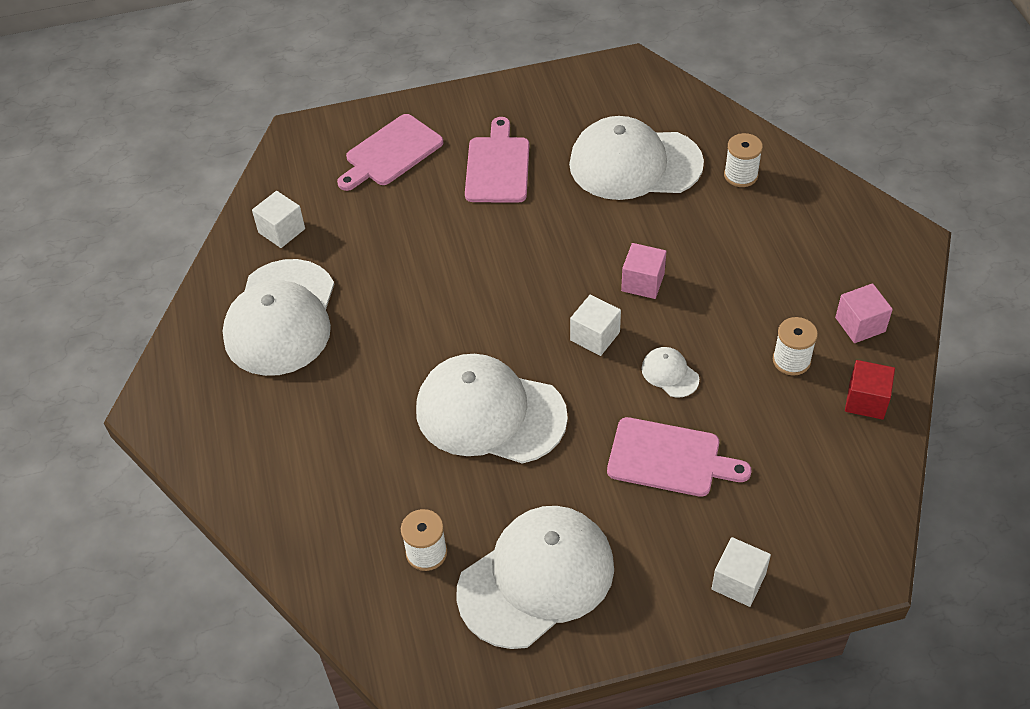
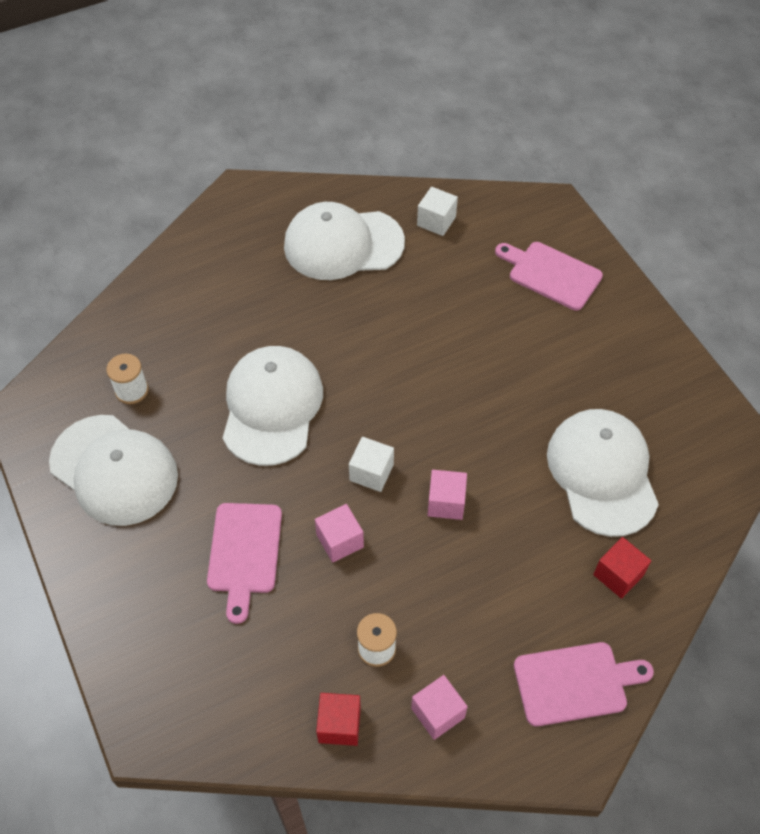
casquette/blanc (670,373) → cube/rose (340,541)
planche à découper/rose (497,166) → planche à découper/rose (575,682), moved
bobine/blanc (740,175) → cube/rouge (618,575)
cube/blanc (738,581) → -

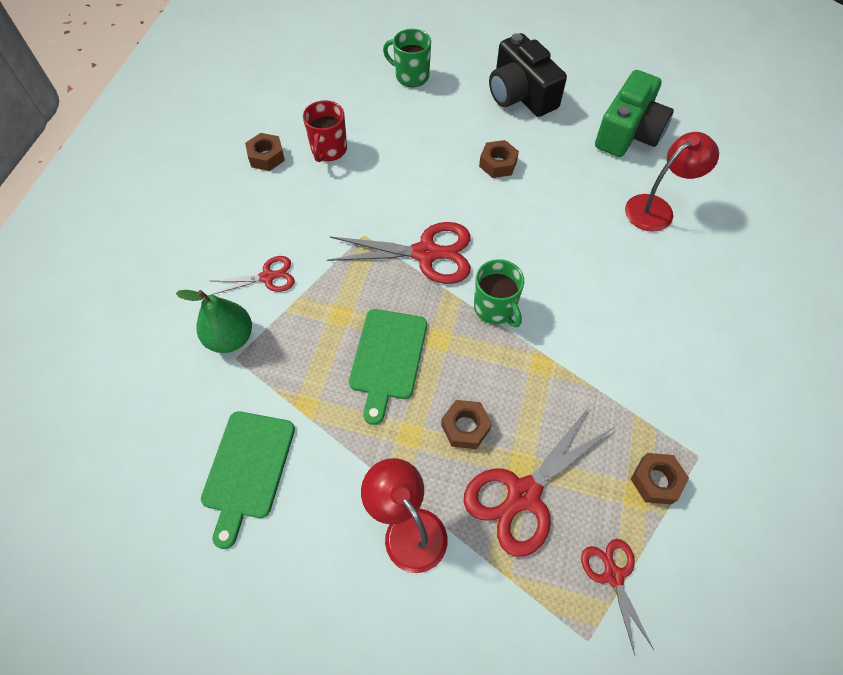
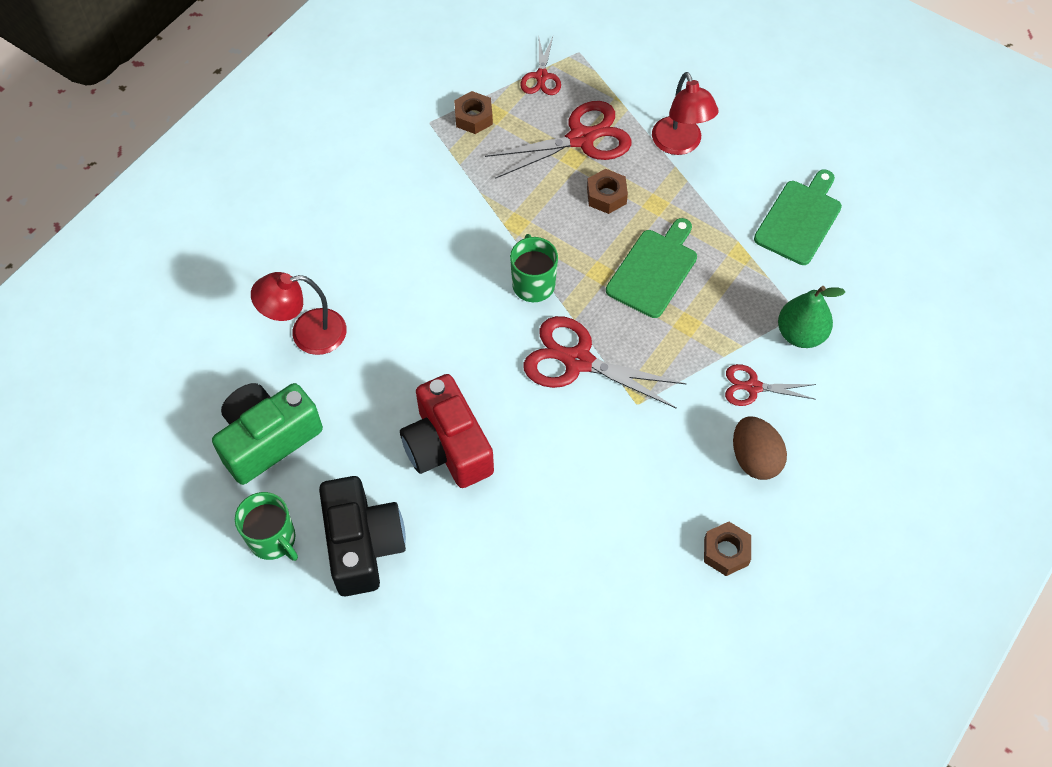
tasse/vert (411,76) → tasse/vert (273,539), moved
écrou/marron (498,164) → appareil photo/rouge (447,447)
- → œuf/marron (754,459)
tasse/rouge (329,150) → -

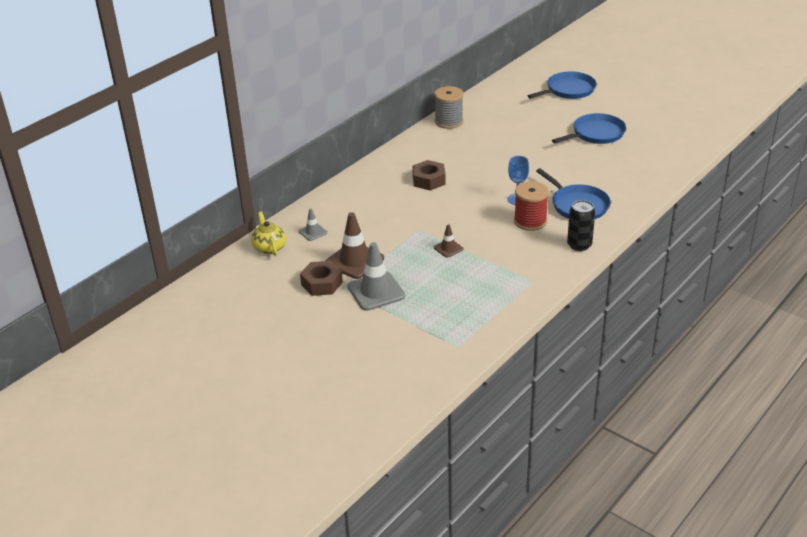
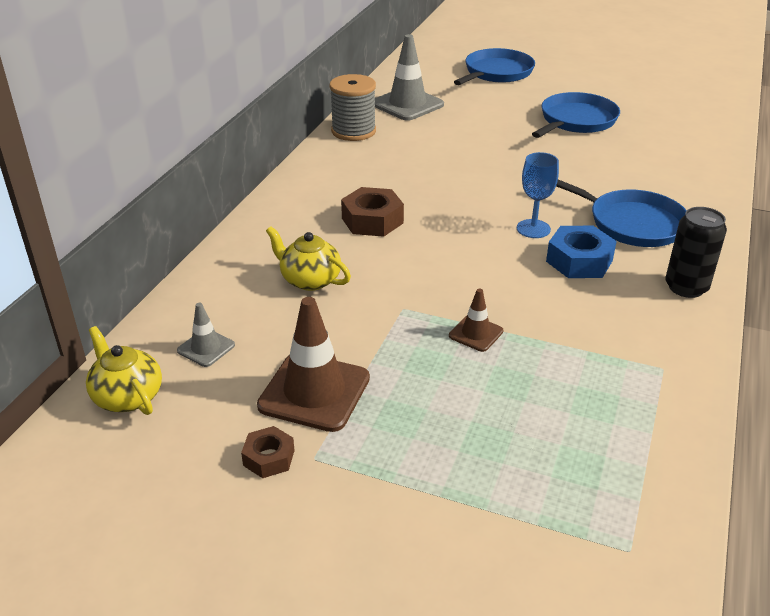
écrou/marron (322,283) → écrou/marron (269,458), x0.60
- → théière/jaune (309,280)
cône de chantier/gris (376,291) → cône de chantier/gris (407,104), moved
bobine/rouge (530,221) → écrou/bleu (579,261)

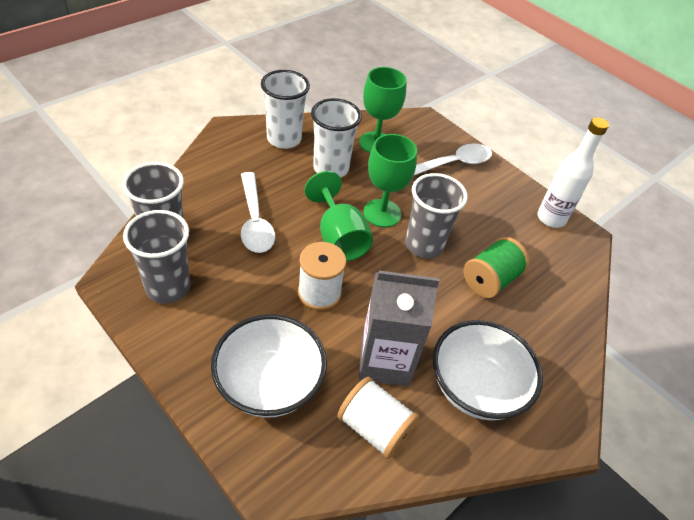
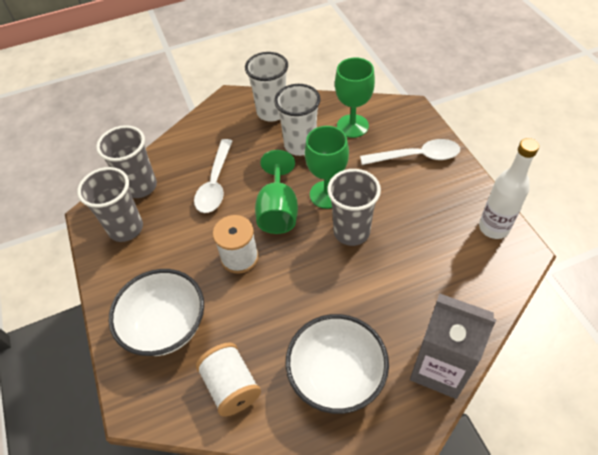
brique de lait/gris (385,361) → brique de lait/gris (439,368), moved
bobine/vert (490,280) → -

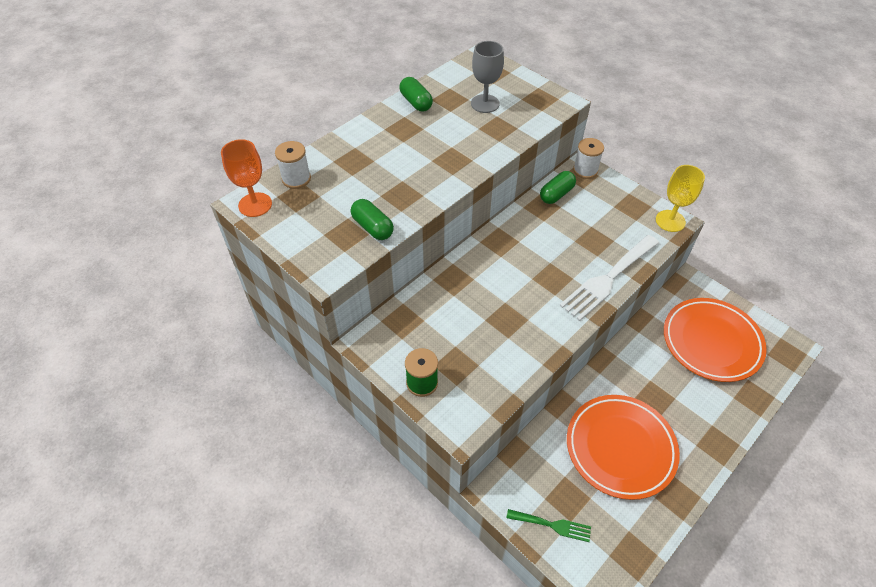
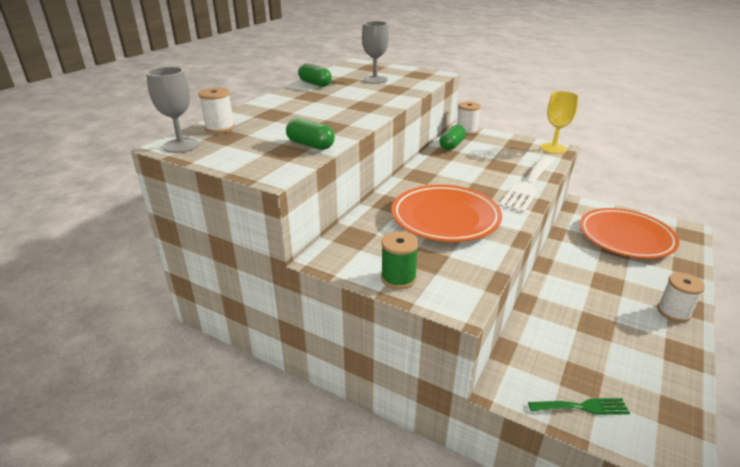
verre à pied/orange (255,205) → verre à pied/gris (181,145)
assiette/orange (620,448) → assiette/orange (445,218), moved
- → bobine/blanc (673,312)

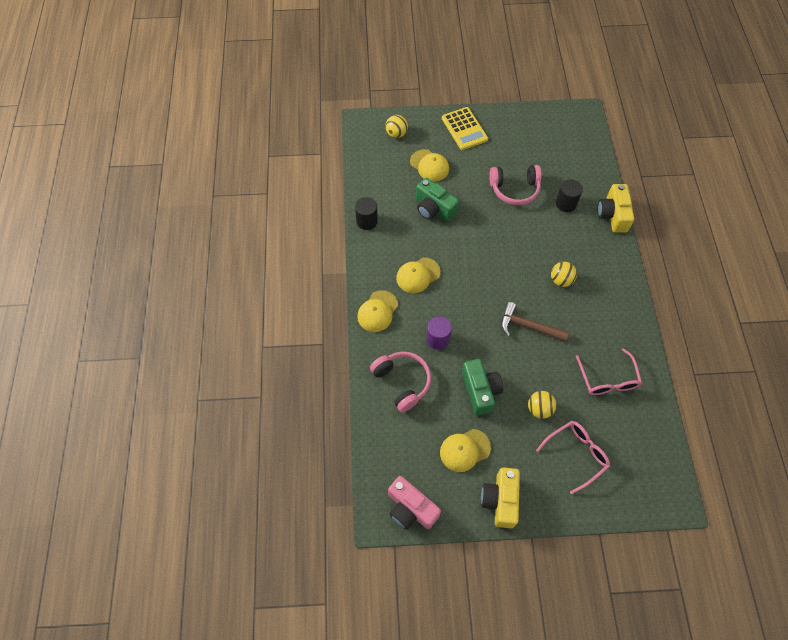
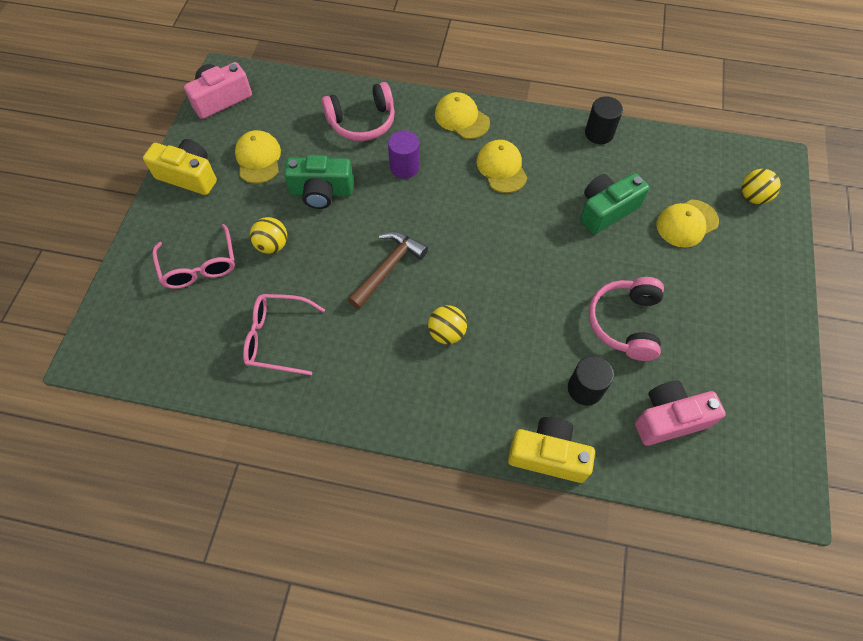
- → appareil photo/rose (669,419)
calculatrice/jaune (464,129) → -

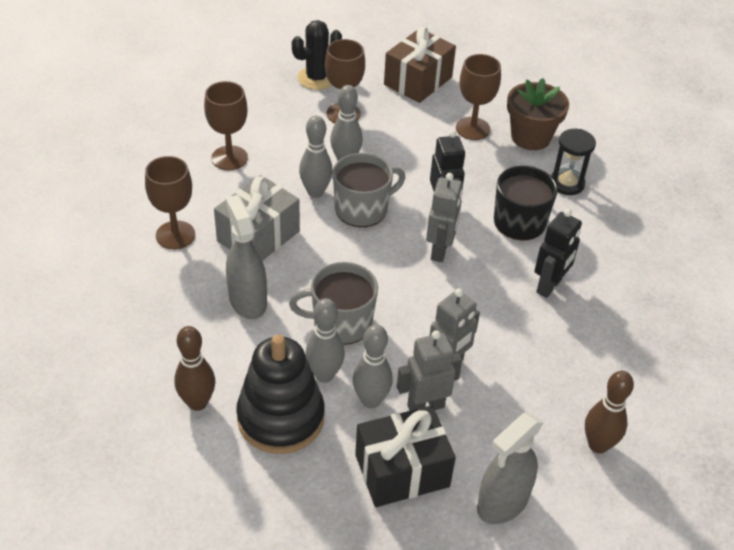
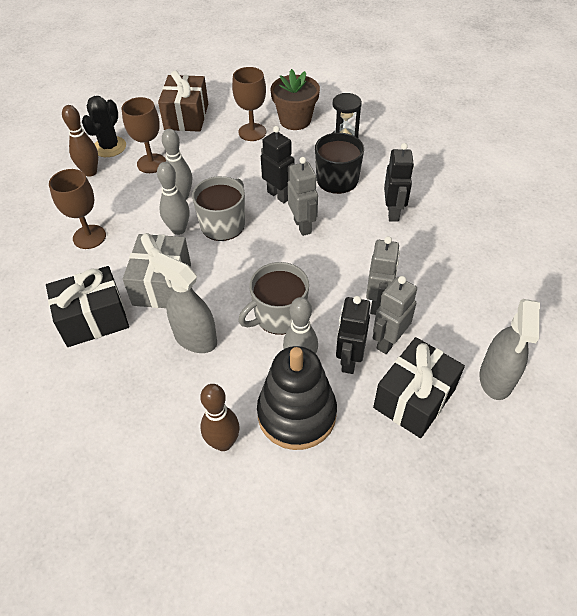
verre à pied/marron (175,235) → cadeau/noir (94,319)
quille/marron (598,445) → quille/marron (90,172), moved
quille/gris (371,400) → robot/noir (349,360)

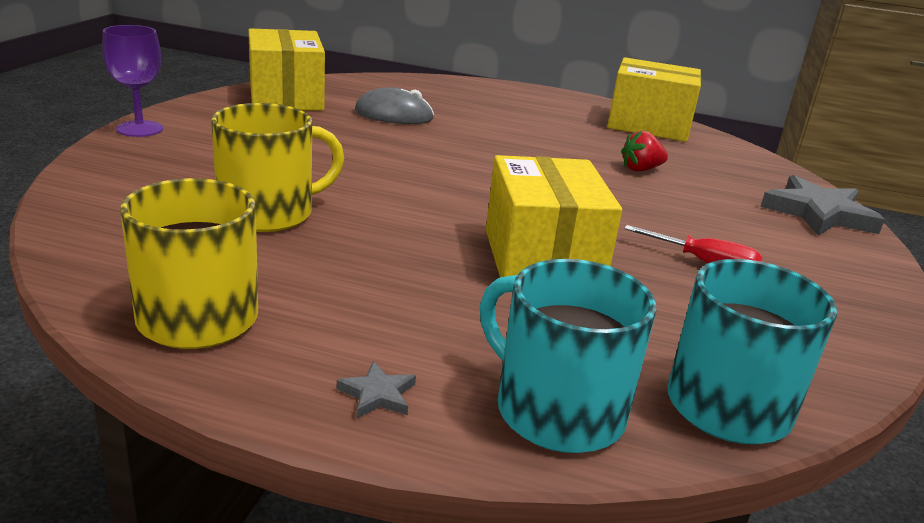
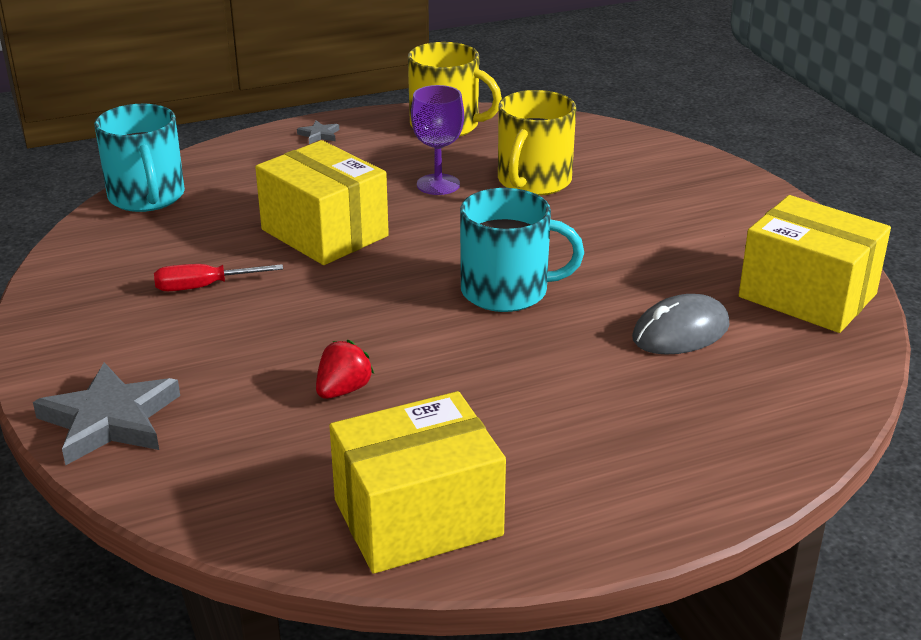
verre à pied/violet (140,129) → verre à pied/violet (438,184), moved
tasse/turquoise (557,410) → tasse/turquoise (506,291), moved

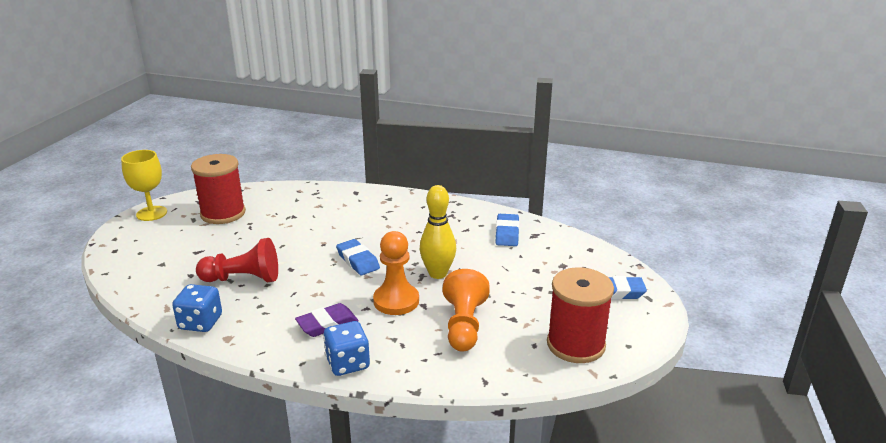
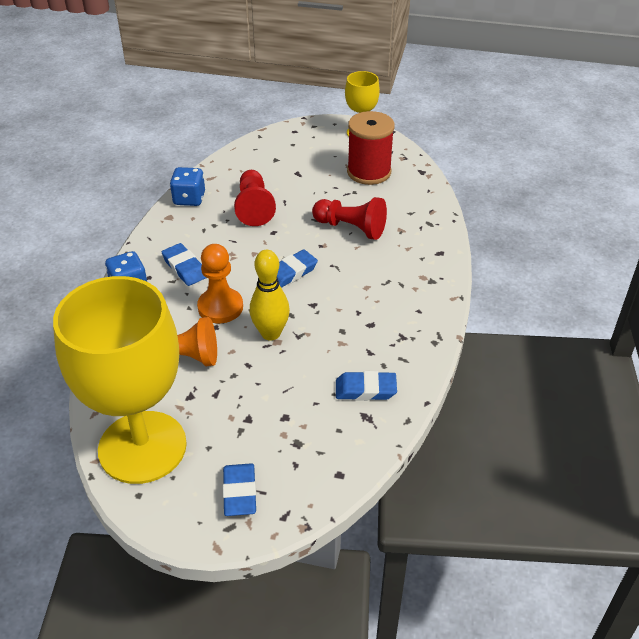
bobine/rouge (575,344) → verre à pied/jaune (142,447)
gomme/violet (327,324) → gomme/bleu (185,268)
- → pion/rouge (351,228)

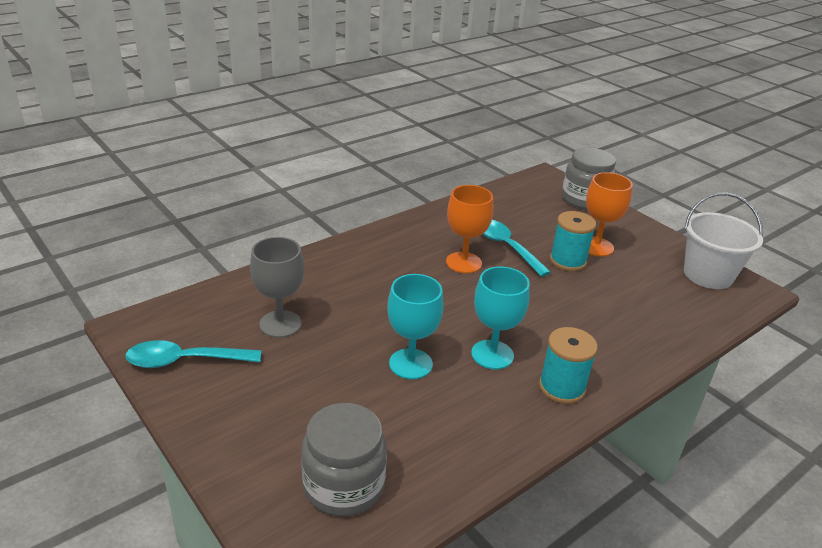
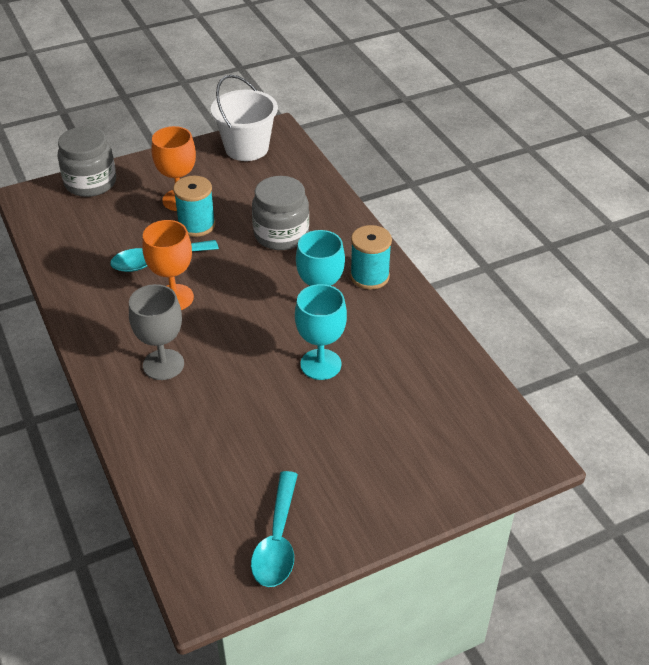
verre à pied/gris (280,324) → verre à pied/gris (163,364), moved
bocal/gris (344,485) → bocal/gris (281,234), moved

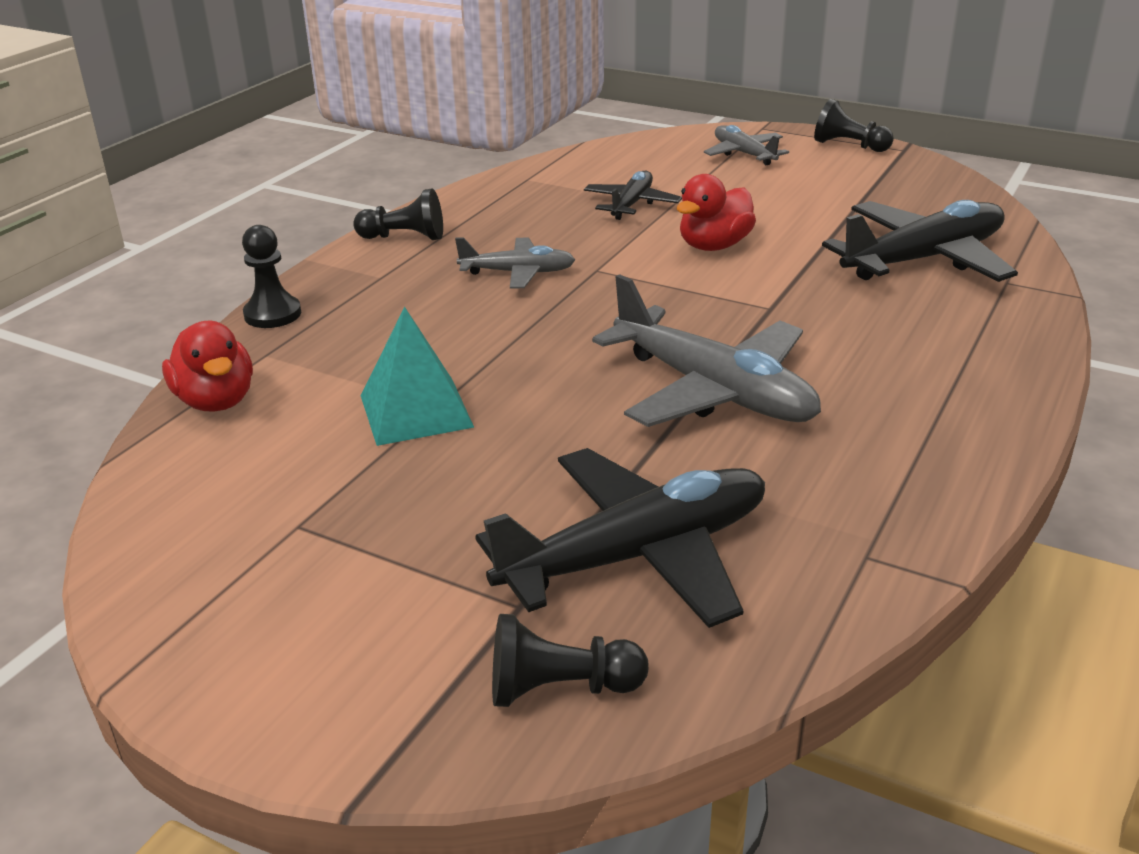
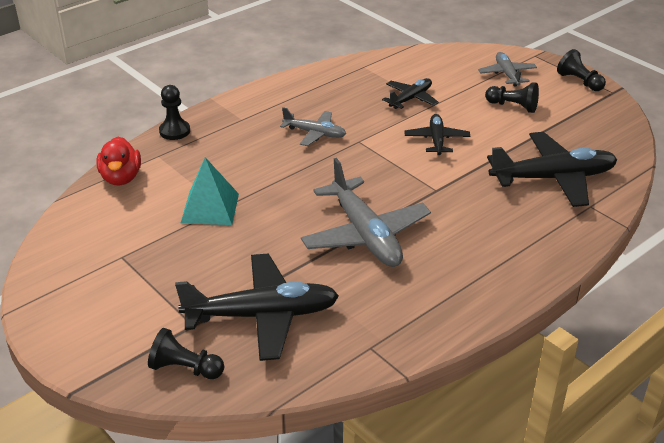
canard/rouge (714,246) → avion/noir (436,140)
pion/noir (404,237) → pion/noir (513,106), moved

